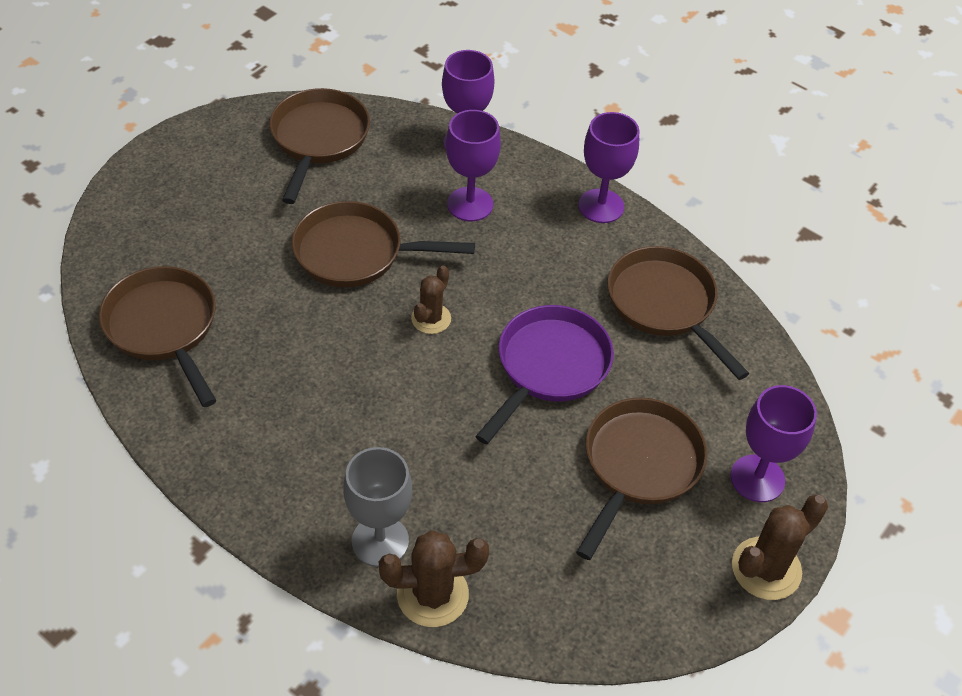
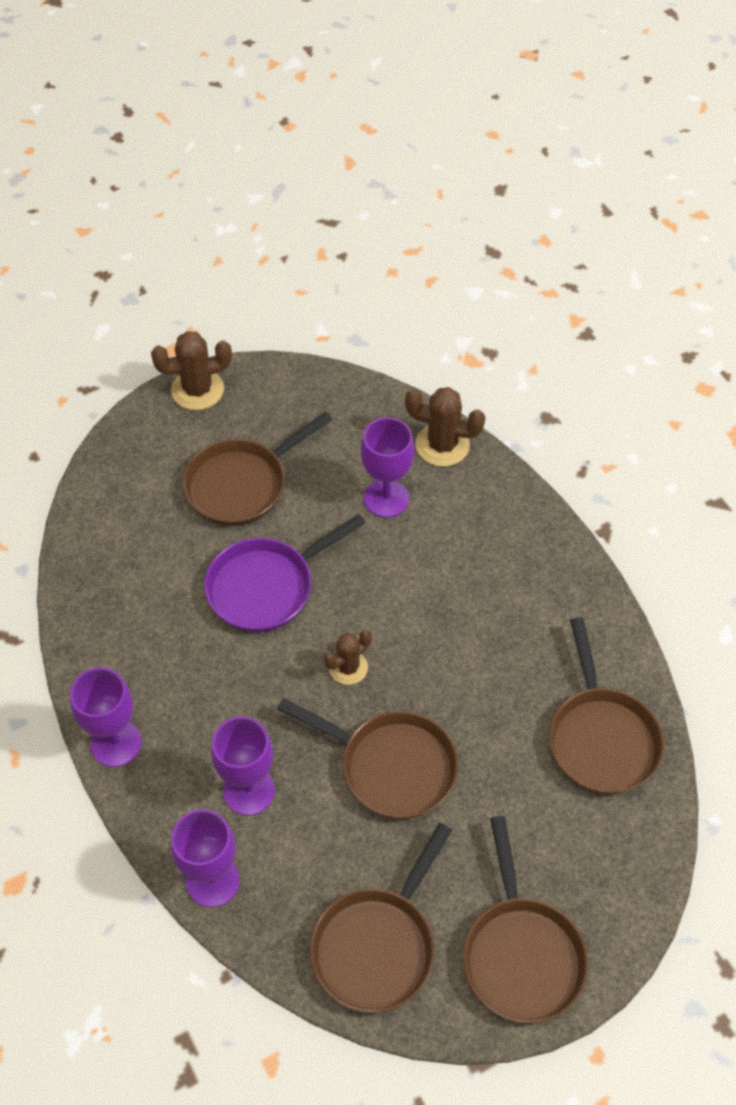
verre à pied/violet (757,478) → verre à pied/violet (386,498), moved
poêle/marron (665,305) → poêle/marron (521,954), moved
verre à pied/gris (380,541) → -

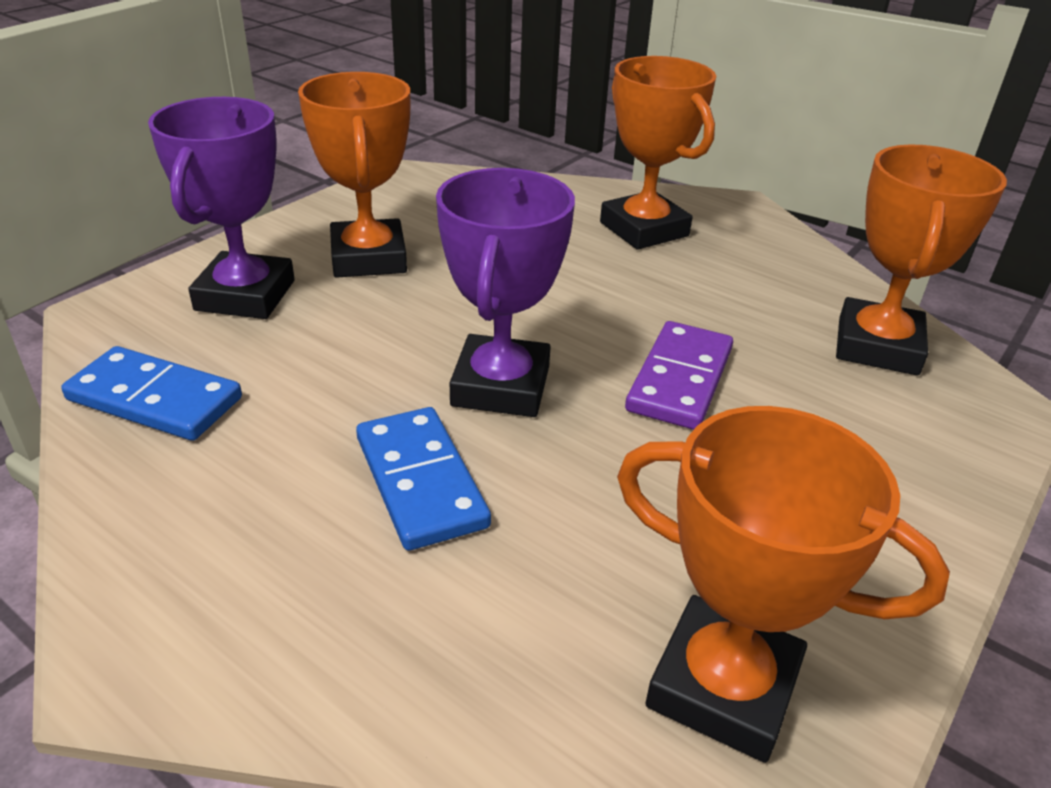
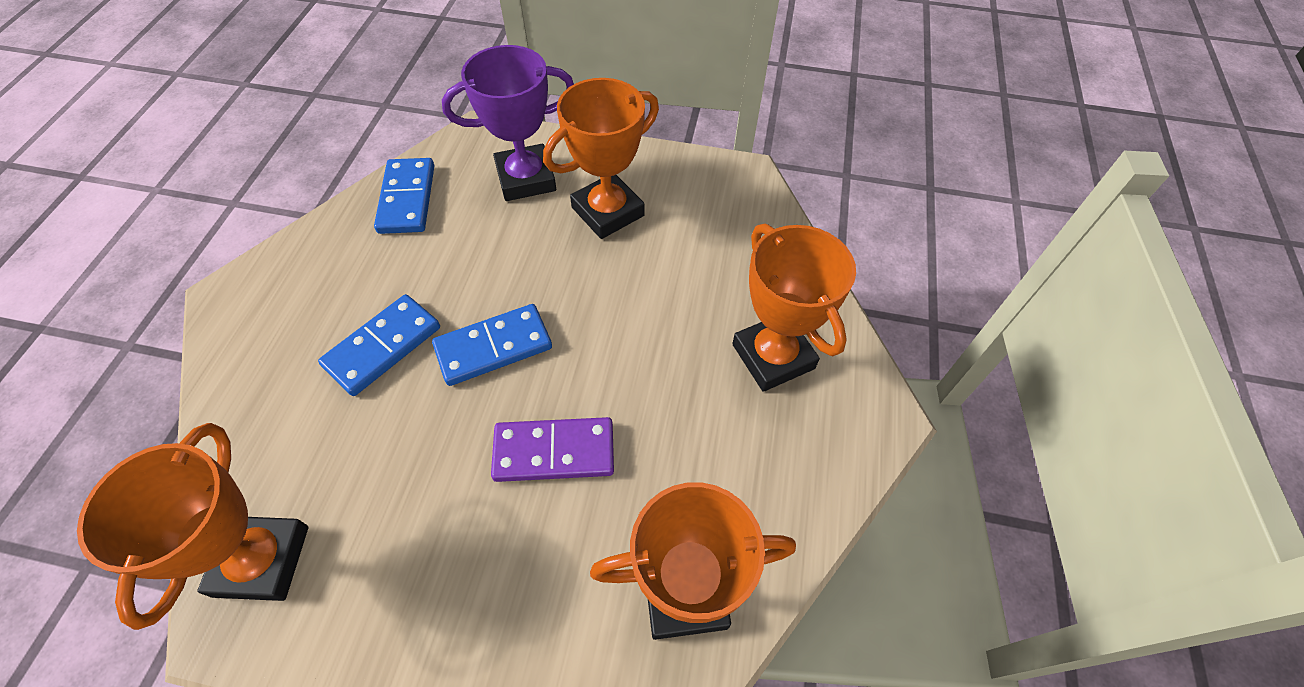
trophée/violet (501,386) → domino/bleu (493,347)
trophée/orange (644,229) → trophée/orange (773,356), 60 degrees counterclockwise

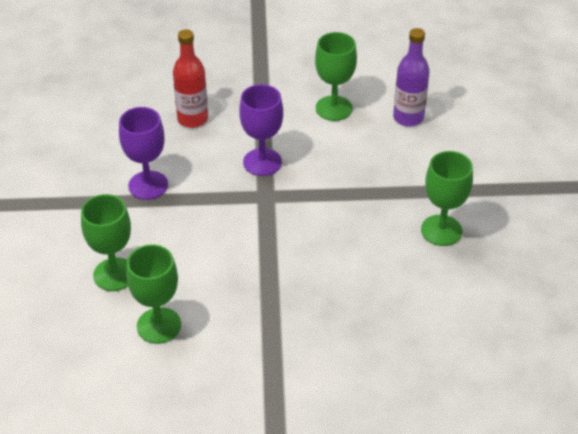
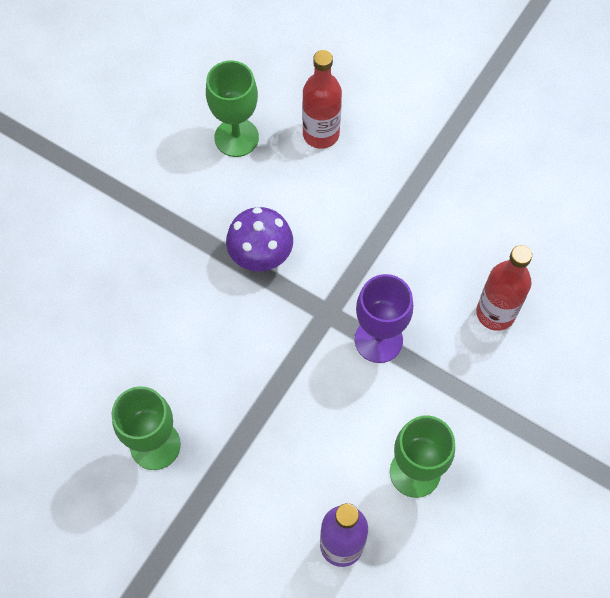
- → champignon/violet (260,254)
verre à pied/vert (114,274) → bouteille/rouge (321,134)
verre à pied/violet (148,185) → -

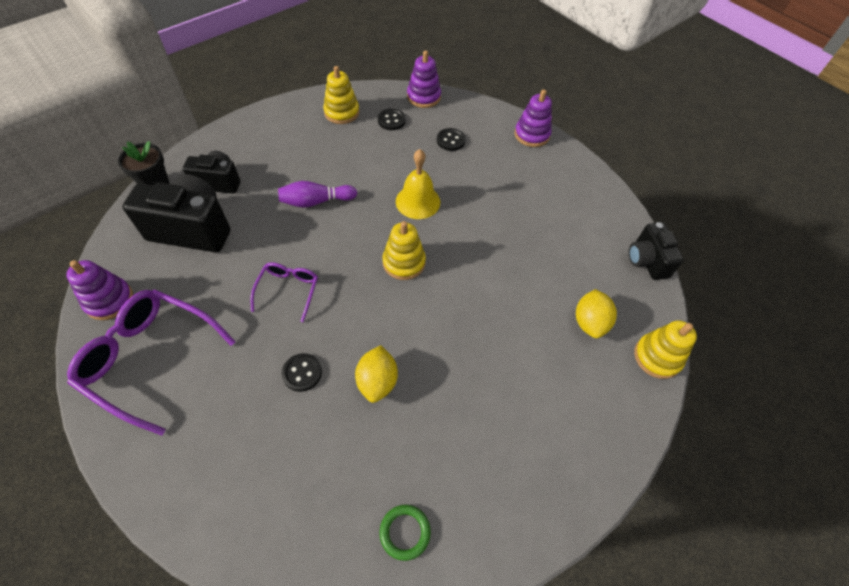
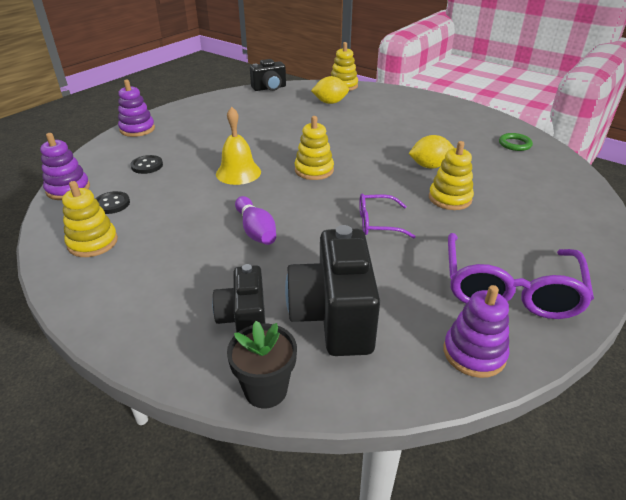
bouton/noir (302,373) → jouet à empiler/jaune (450,198)

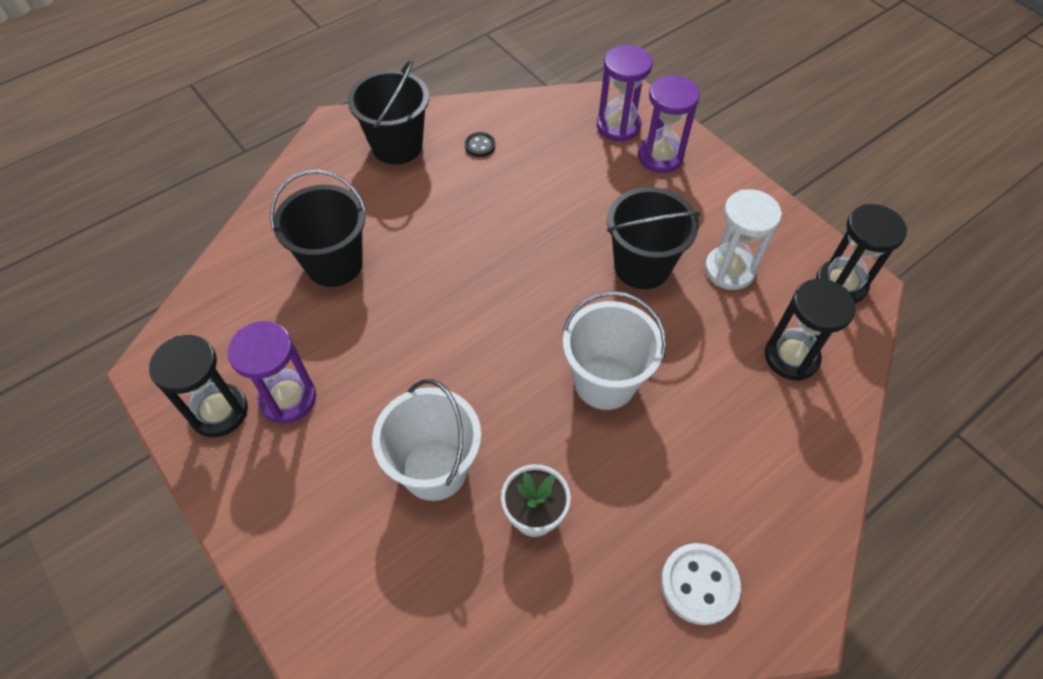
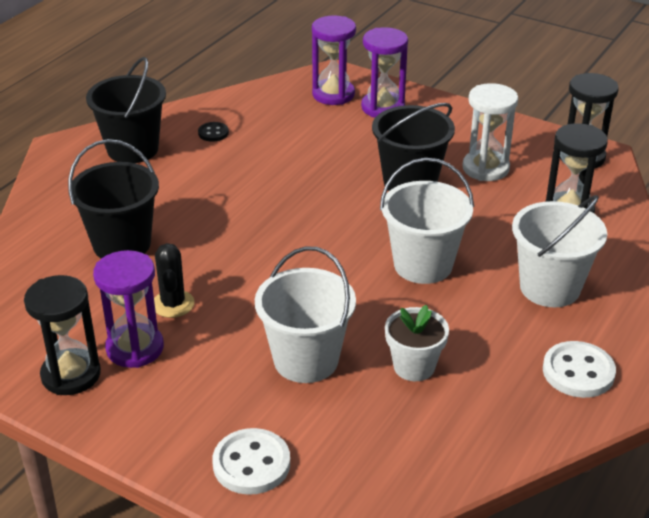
- → cactus/noir (173,304)
- → bouton/blanc (251,464)
- → seau/blanc (550,287)

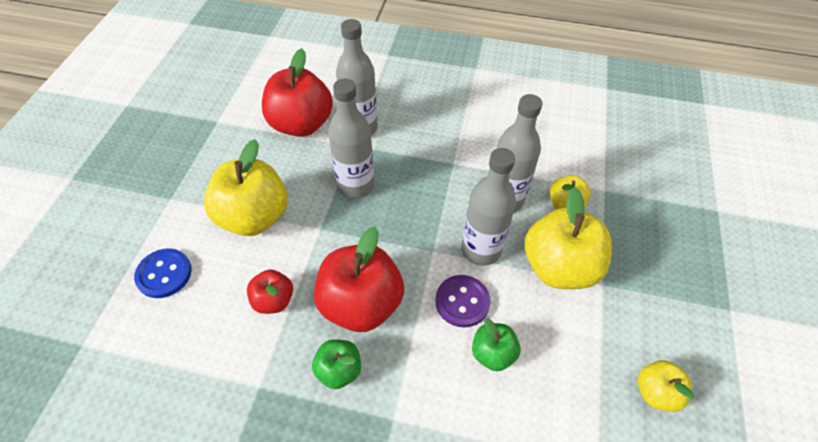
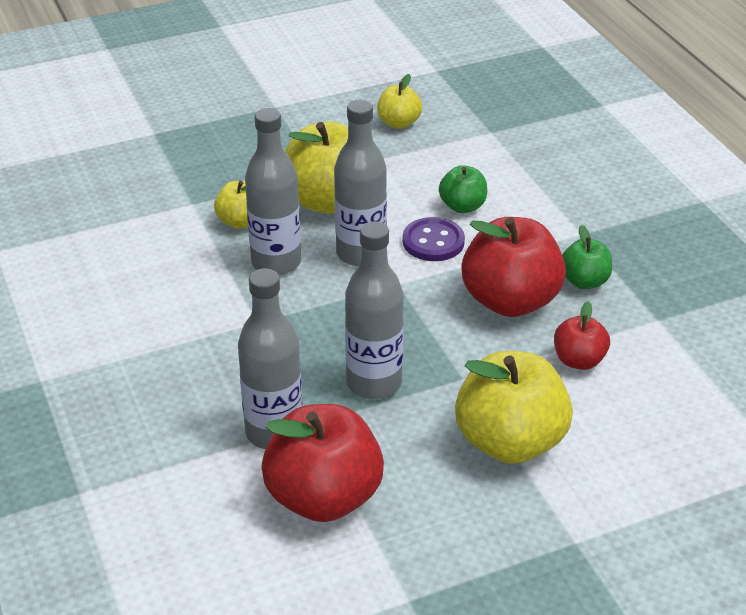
bouton/bleu (164,274) → -

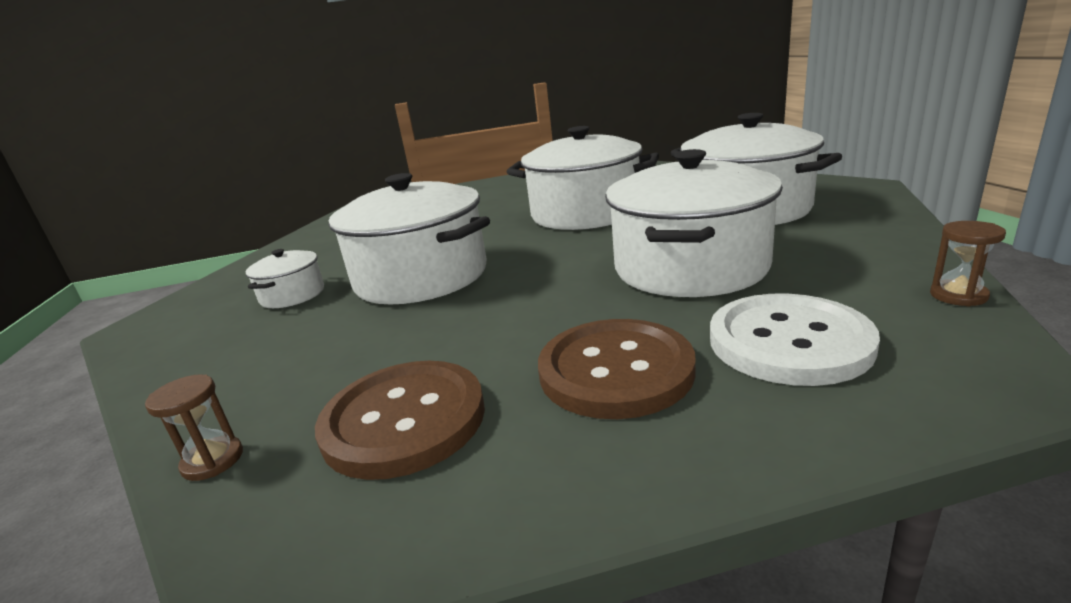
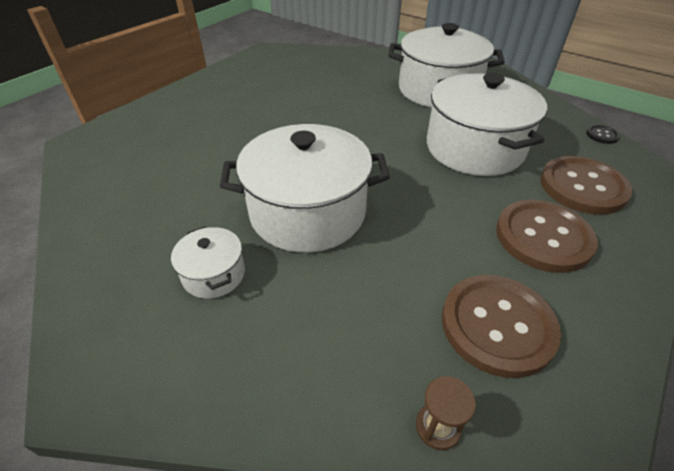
bouton/blanc (789,342) → bouton/marron (582,187)
sablier/marron (958,295) → bouton/noir (602,135)
marmite/blanc (585,213) → -

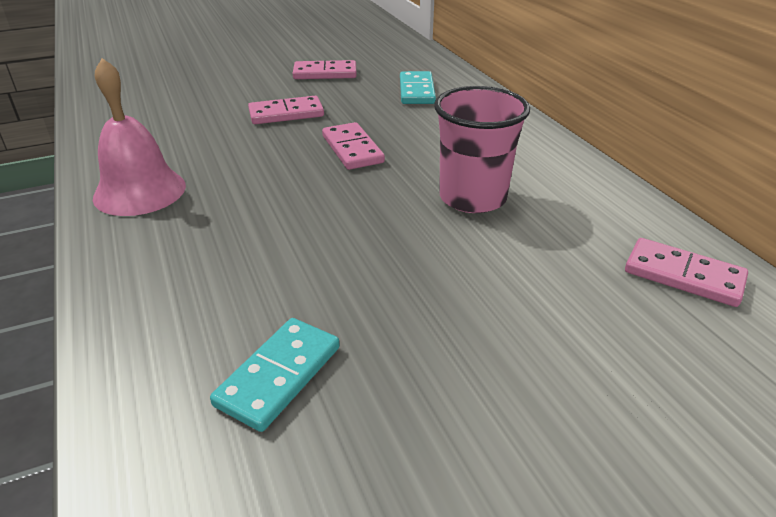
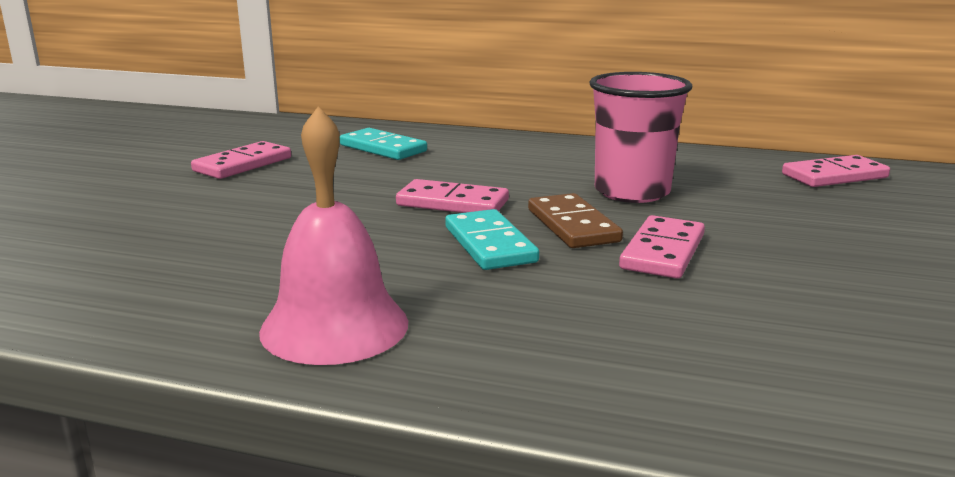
domino/turquoise (278,375) → domino/turquoise (489,244), moved
- → domino/marron (573,225)
domino/rose (286,114) → domino/rose (663,252), moved

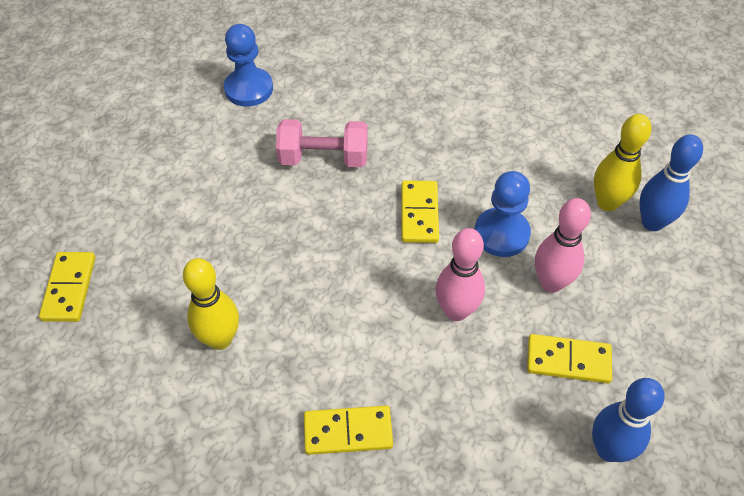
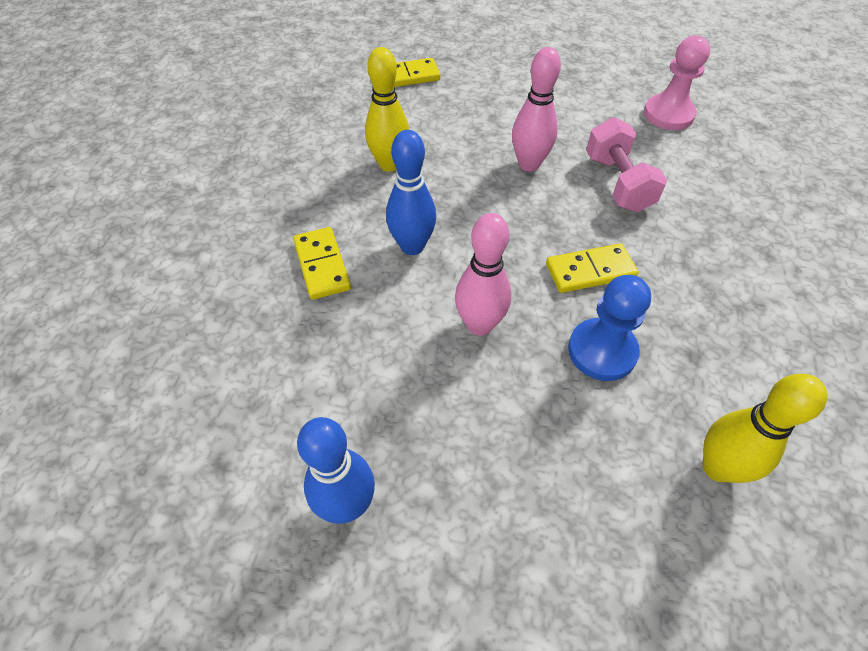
quille/bleu (652,222) → quille/bleu (412,246), moved
quille/rose (551,283) → quille/rose (529,164), moved
pion/bleu (249,89) → pion/rose (668,114)
domino/jaune (568,361) → -

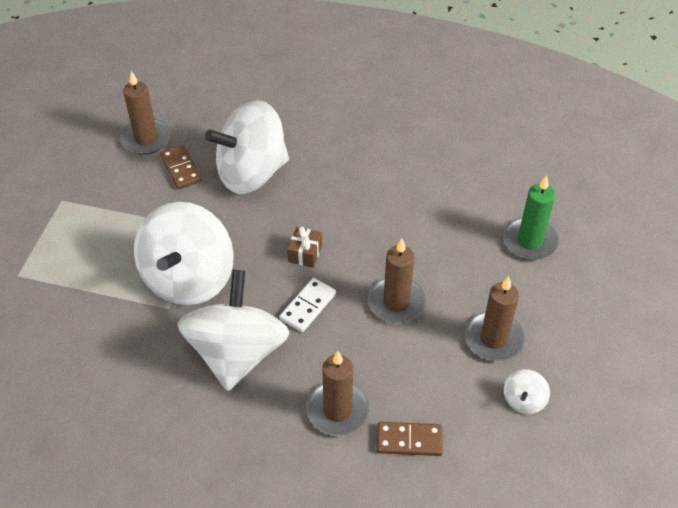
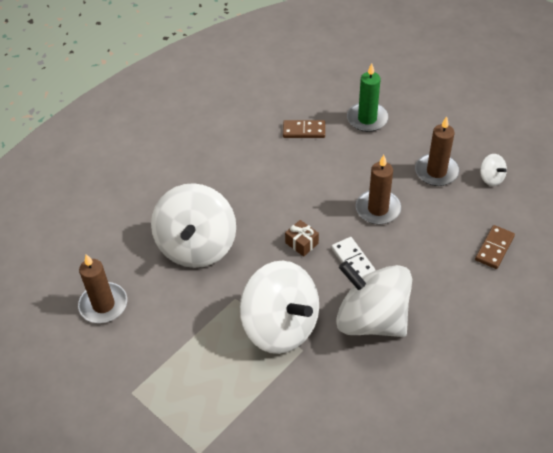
domino/marron (181,169) → domino/marron (304,131), moved
bougie/marron (337,410) → -

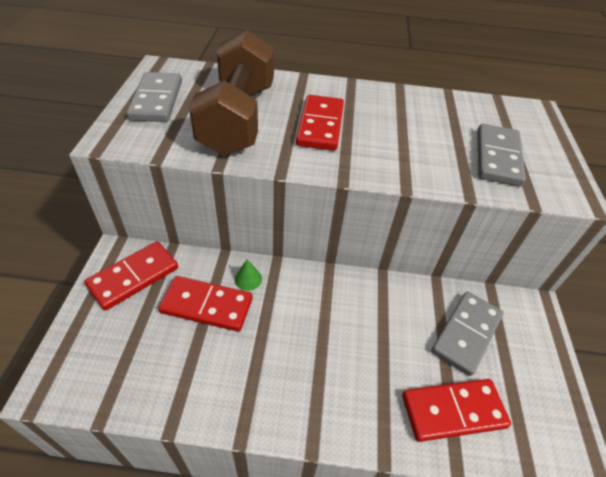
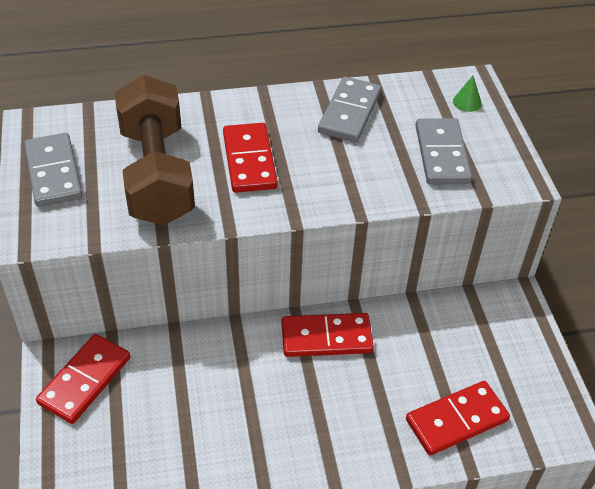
domino/rouge (207,306) → domino/rouge (326,338), moved
domino/gris (466,334) → domino/gris (350,112), moved
cône/vert (248,279) → cône/vert (467,102), moved

